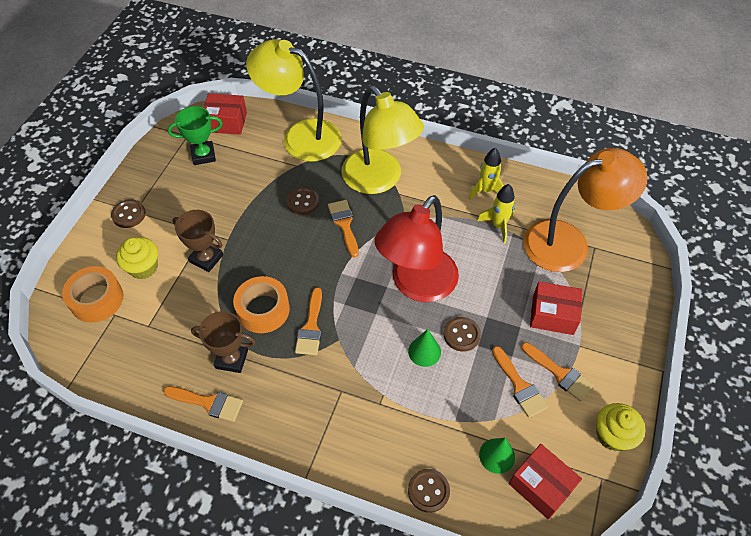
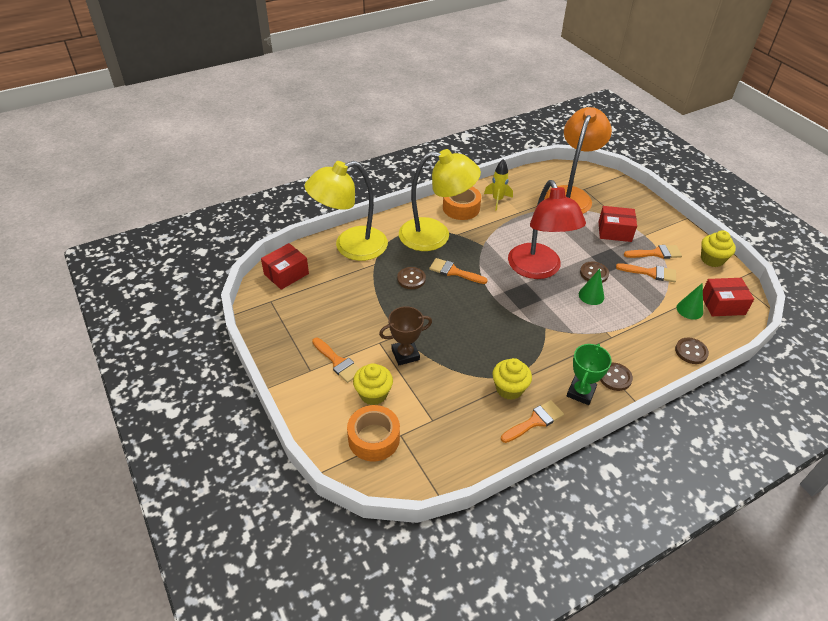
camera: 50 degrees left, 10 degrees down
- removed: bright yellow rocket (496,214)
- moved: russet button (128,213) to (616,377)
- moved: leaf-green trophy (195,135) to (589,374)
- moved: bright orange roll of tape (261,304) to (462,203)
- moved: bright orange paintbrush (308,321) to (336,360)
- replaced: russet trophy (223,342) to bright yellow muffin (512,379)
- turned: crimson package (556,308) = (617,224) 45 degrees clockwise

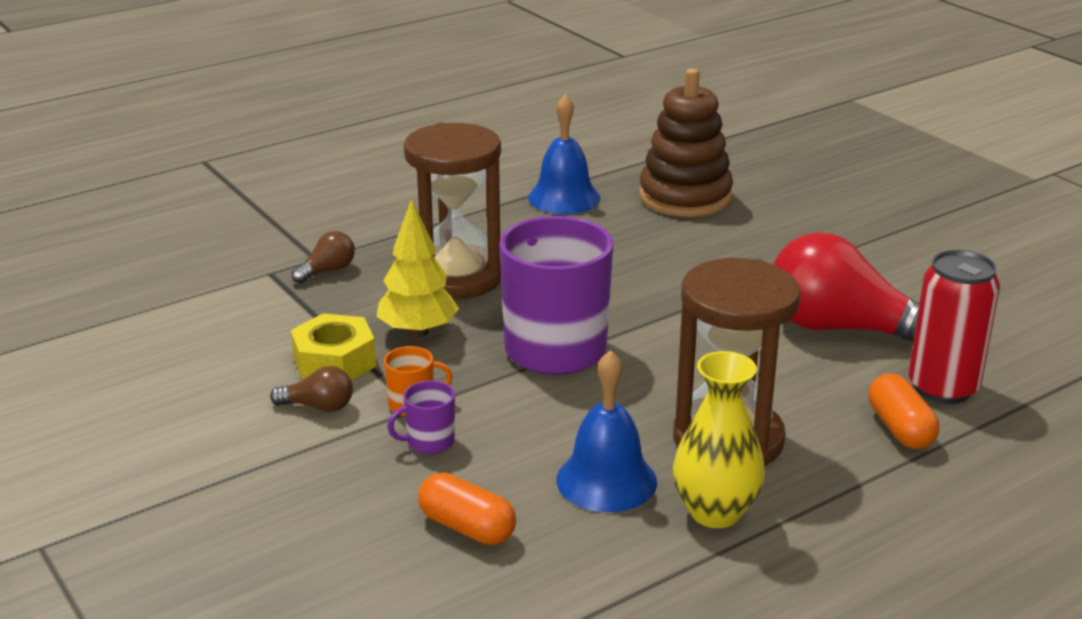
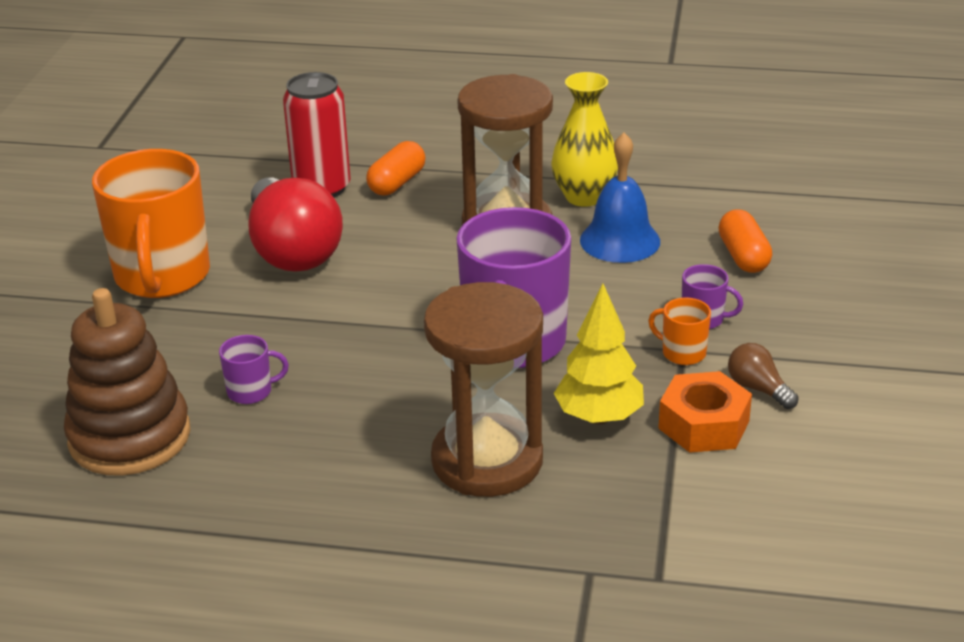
camera: 135 degrees left, 5 degrees up
- removed: russet lightbulb (323,257)
- removed: cobalt hand bell (564,154)
- added: bright orange tea mug (151,223)
- added: violet tea mug (254,369)
- recoloured: bright yellow hex nut (333,347) to bright orange hex nut (705,412)

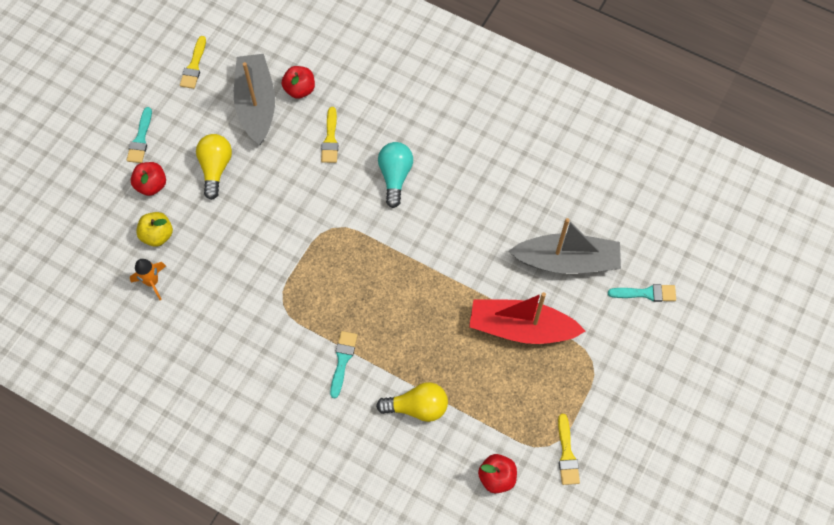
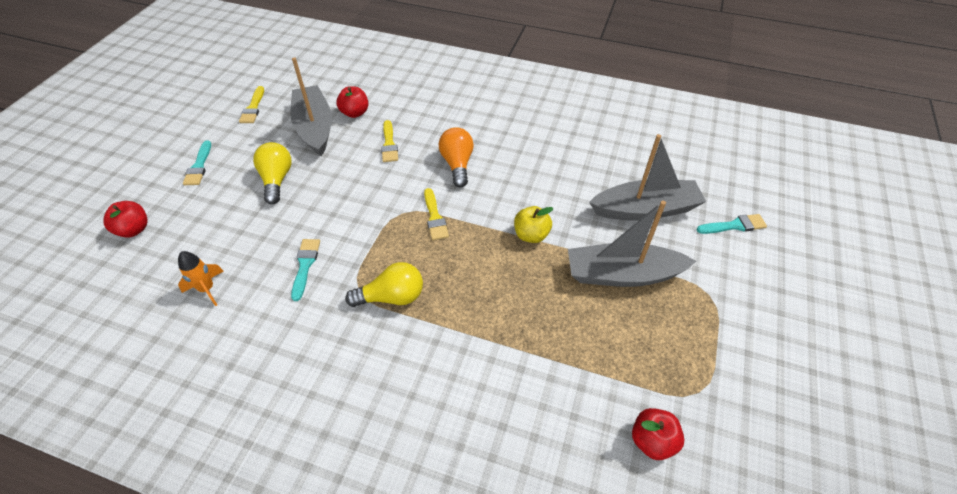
camera: 10 degrees left, 15 degrees down
- moved: crimson apple fruit (148,179) to (125,219)
- moved: bright yellow apple fruit (154,229) to (533,224)
- moved: turquoise paintbrush (344,364) to (305,270)
- moved: bright yellow lightbulb (412,402) to (384,284)
- moved: bright yellow paintbrush (569,449) to (436,214)
- recoloured: turquoise lightbulb (395,175) to bright orange lightbulb (456,157)
- recoloured: crimson boat (527,318) to gray boat (632,244)

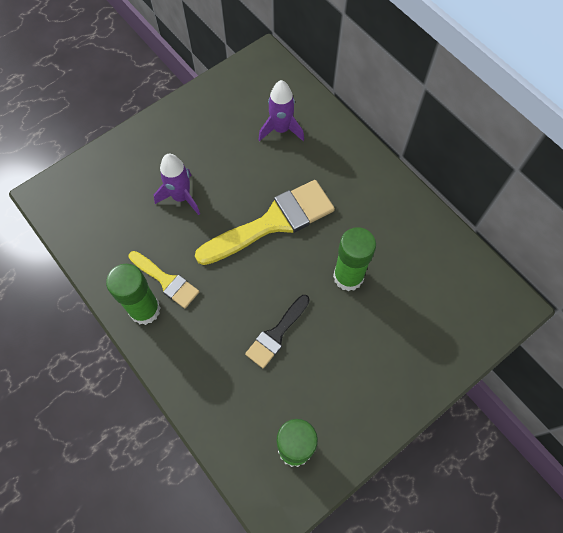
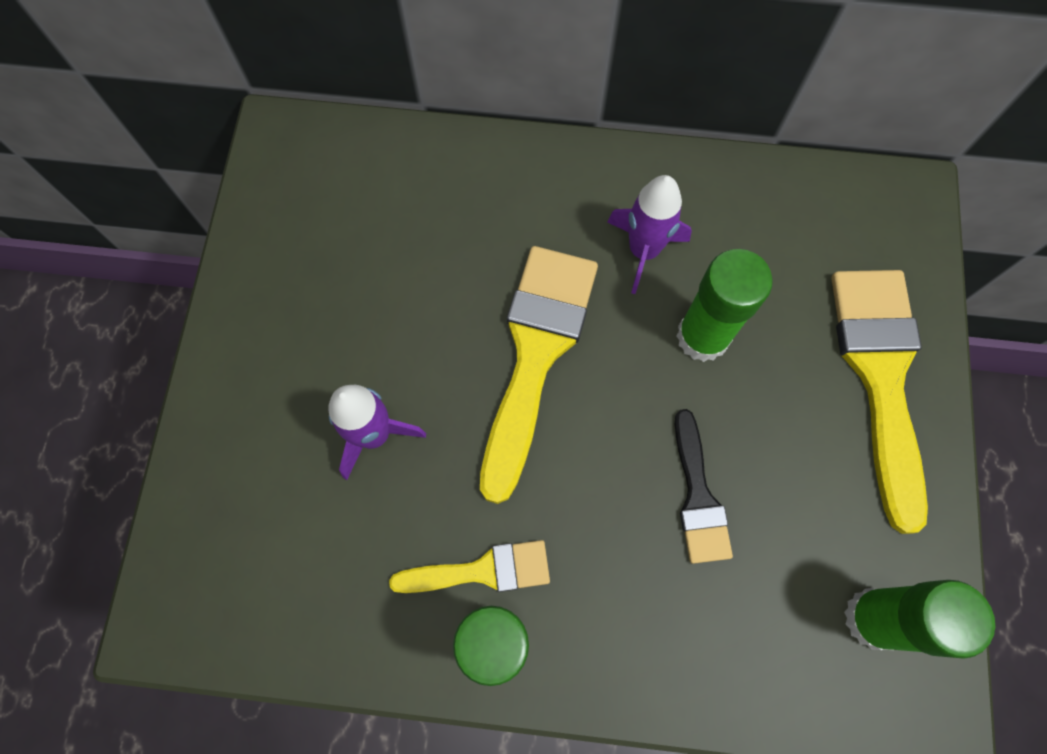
camera: 45 degrees left, 5 degrees up
- added: bright yellow paintbrush (879,402)
- moved: violet rocket (281,110) to (650,234)

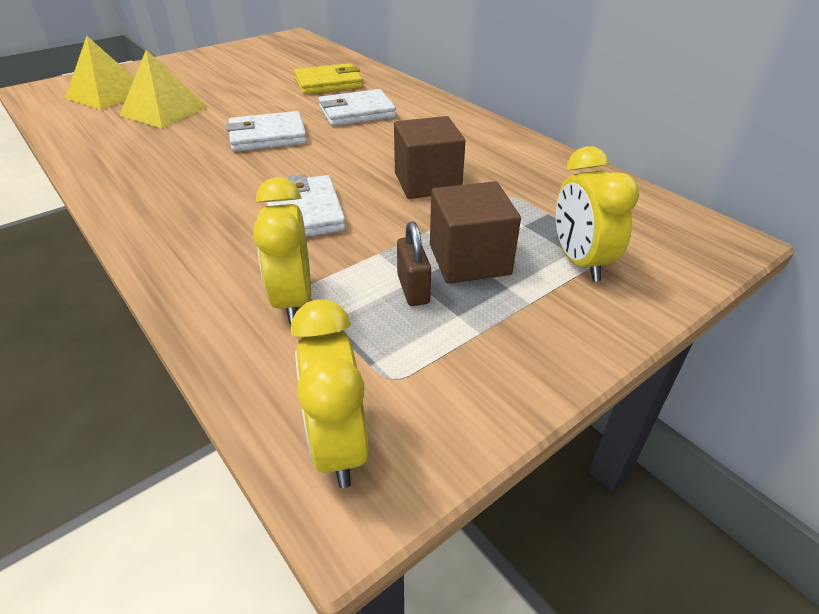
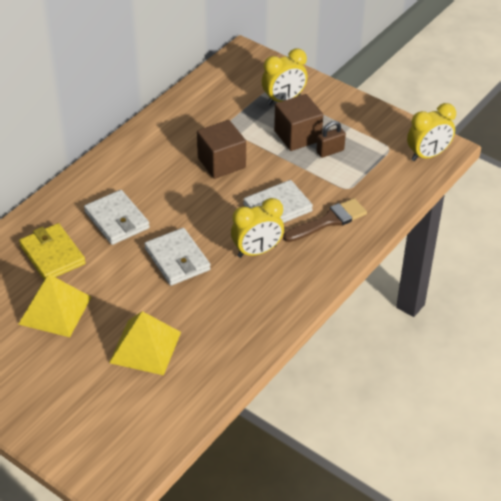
camera: 105 degrees left, 5 degrees up
- added: russet paintbrush (325,220)
- moved: bright yellow pyramid shape (99,73) to (54,305)
- moved: bright yellow clock (282,250) to (257,228)

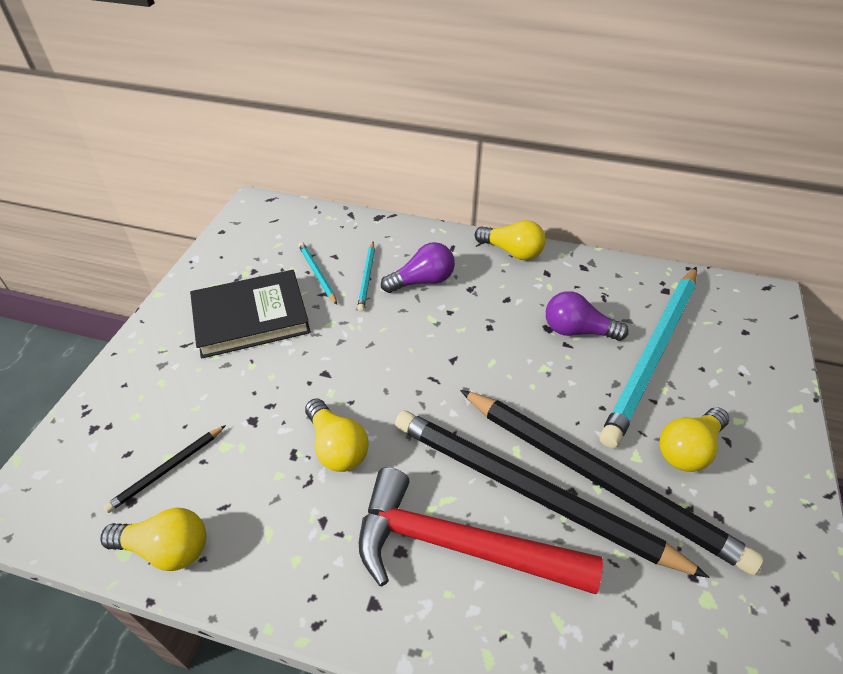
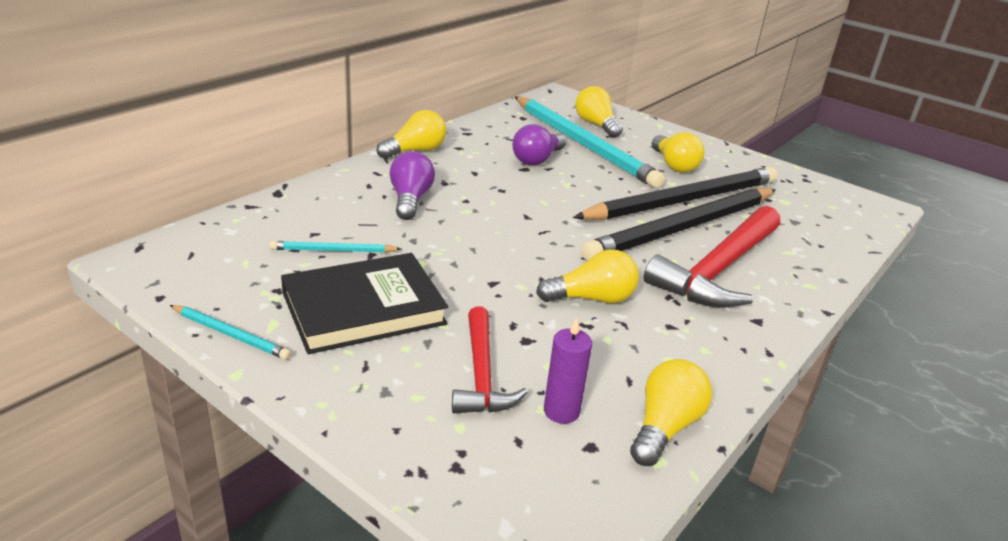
camera: 70 degrees left, 15 degrees down
- added: crimson hammer (490,359)
- added: bright yellow lightbulb (599,112)
- moved: turquoise pencil (366,277) to (230,332)
- replaced: jet-black pencil (164,469) to violet pillar candle (568,370)
- turned: jet-black hardback (250,314) = (364,303) 60 degrees clockwise

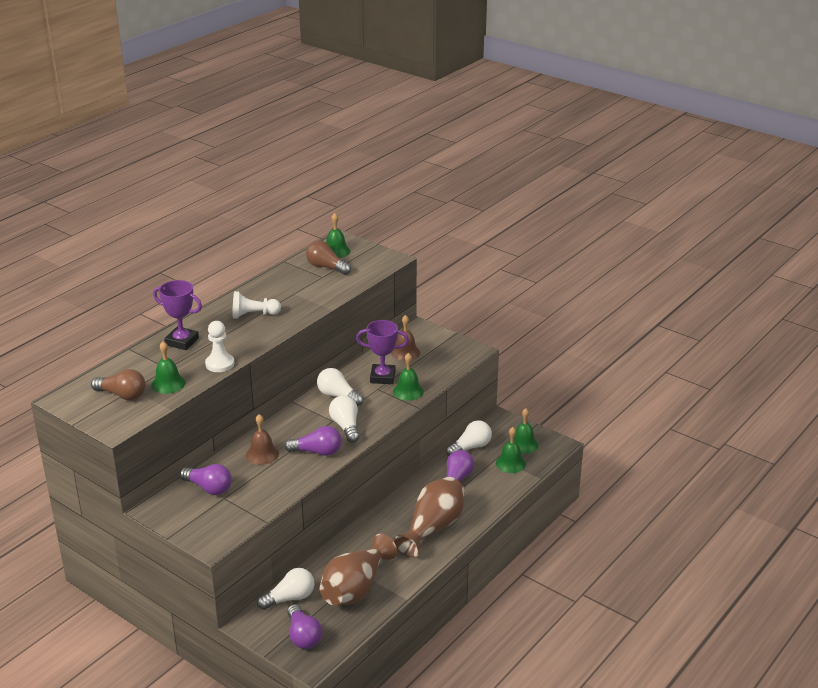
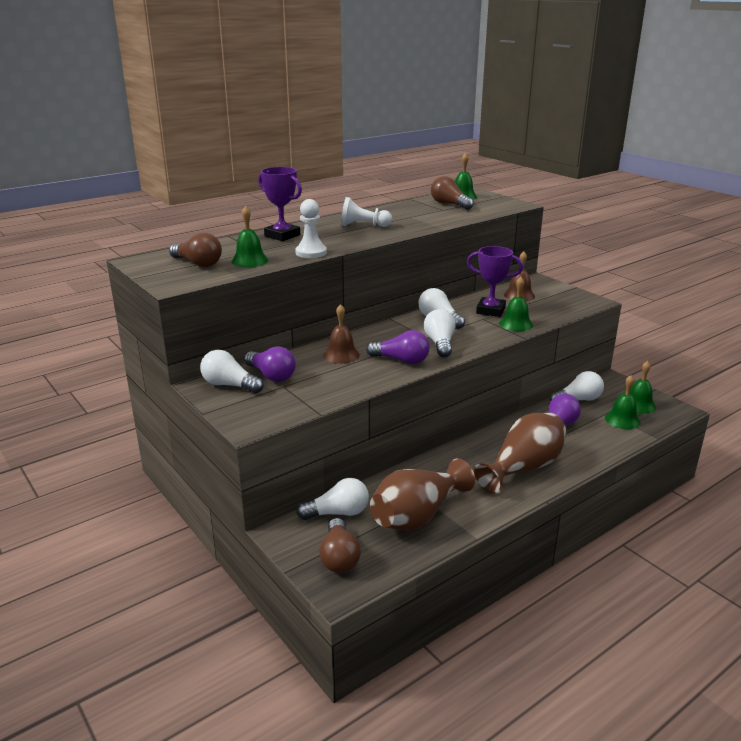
camera: 15 degrees right, 5 degrees down
- added: pure white lightbulb (232,371)
- recoloured: violet lightbulb (304,626) to russet lightbulb (340,545)

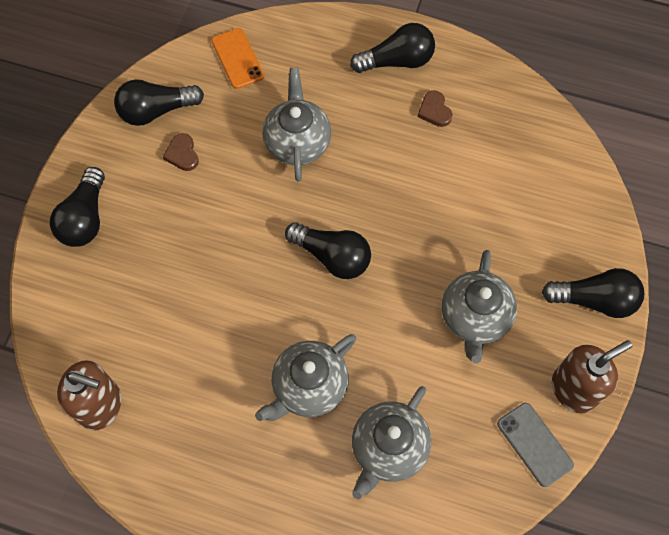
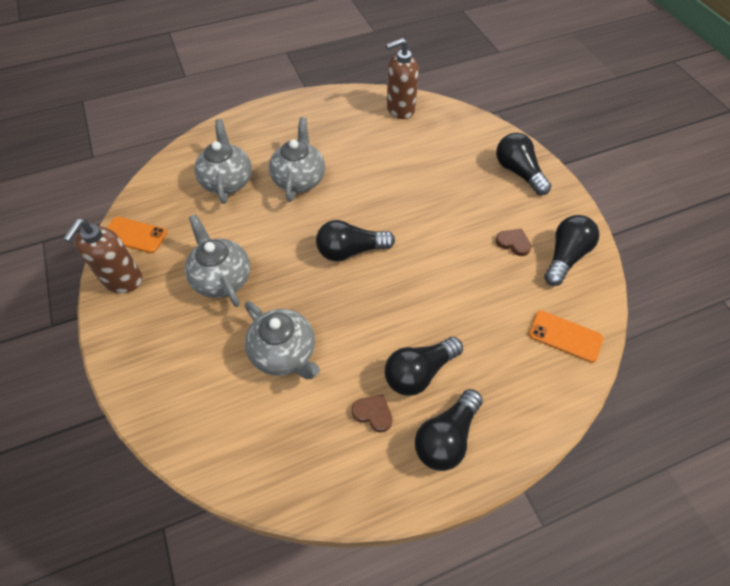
camera: 140 degrees right, 10 degrees down
- moved: gray china teapot (296,124) to (282,340)
- moved: jet-black lightbulb (593,293) to (424,366)
- recoloured: gray smartphone (535,445) to bright orange smartphone (137,235)

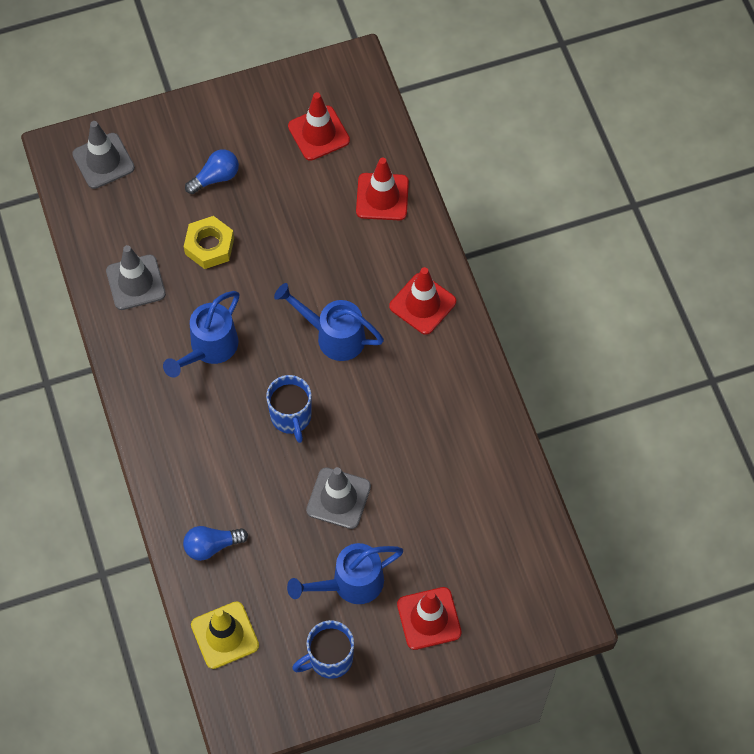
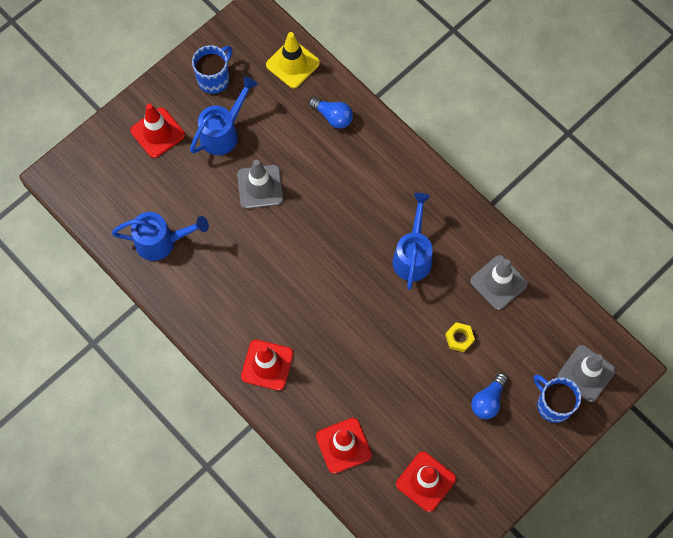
camera: 155 degrees right, 5 degrees up
- moved: cobalt tea mug (288,409) to (557,399)
- moved: cobalt watering pot (329,322) to (160,236)
- turned: cobalt lightbulb (215,543) = (331,113) 75 degrees clockwise
- resized: bright yellow hex nut (209,242) = (460,337) x0.65

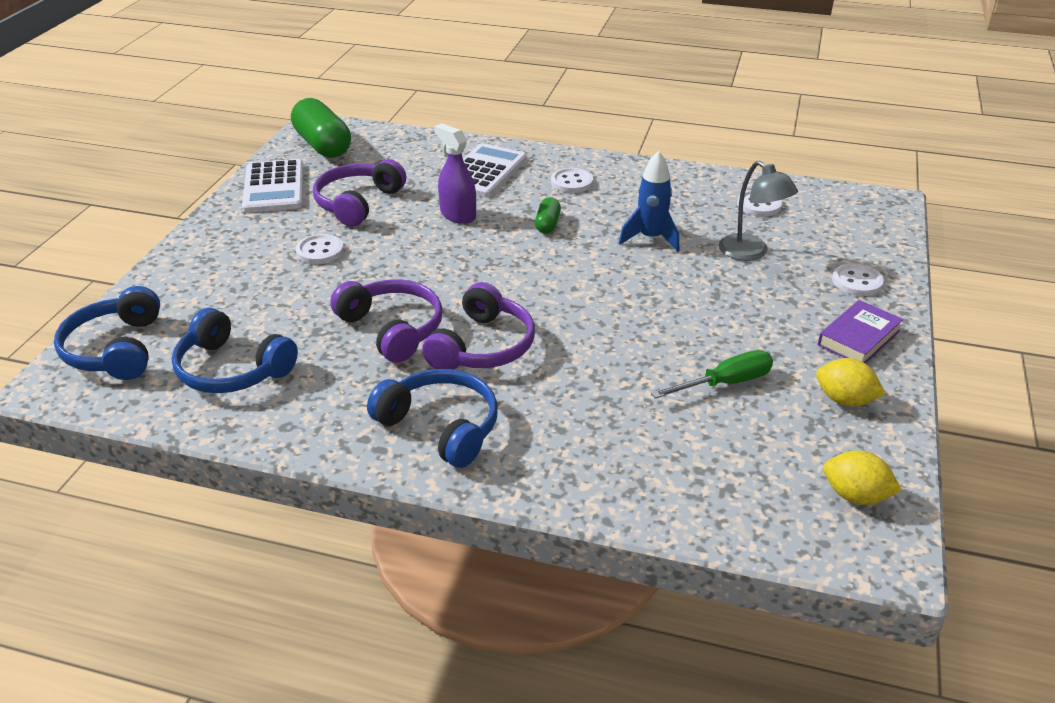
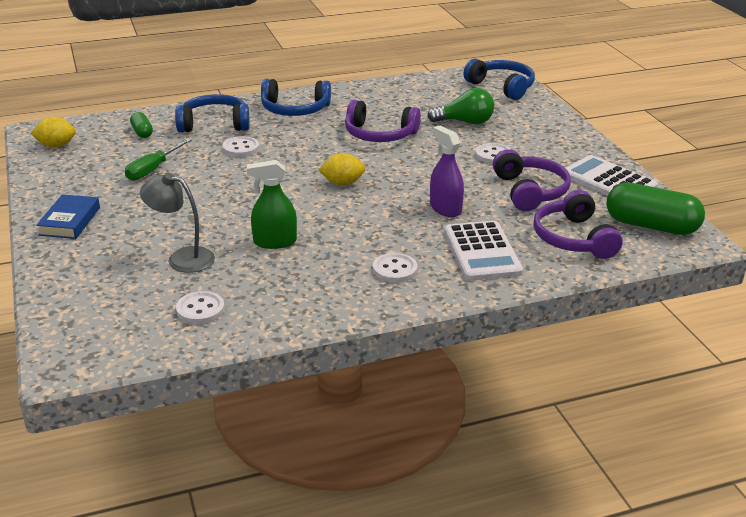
camera: 145 degrees right, 5 degrees down
- added: leaf-green lightbulb (460,106)
- moved: cobalt headphones (235,350) to (212,113)
- moved: violet headphones (478,326) to (578,224)
- moved: leaf-green capsule (548,215) to (141,125)
- moved: bright yellow toy lemon (850,382) to (341,169)
- moved: pure white button (858,279) to (240,146)
- replaced: cobalt rocket (649,201) to leaf-green sprayer (272,204)
- recoloured: violet hardback (860,332) to cobalt hardback (68,216)
- turned: violet sprayer (455,173) = (447,171) 135 degrees counterclockwise

